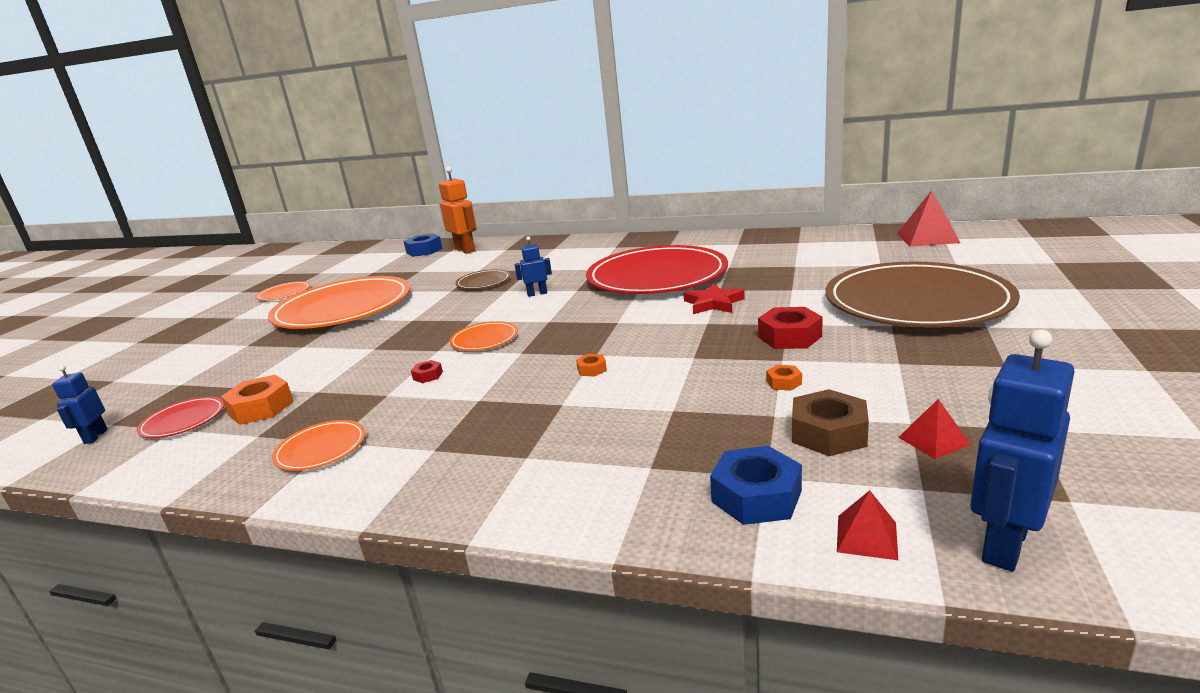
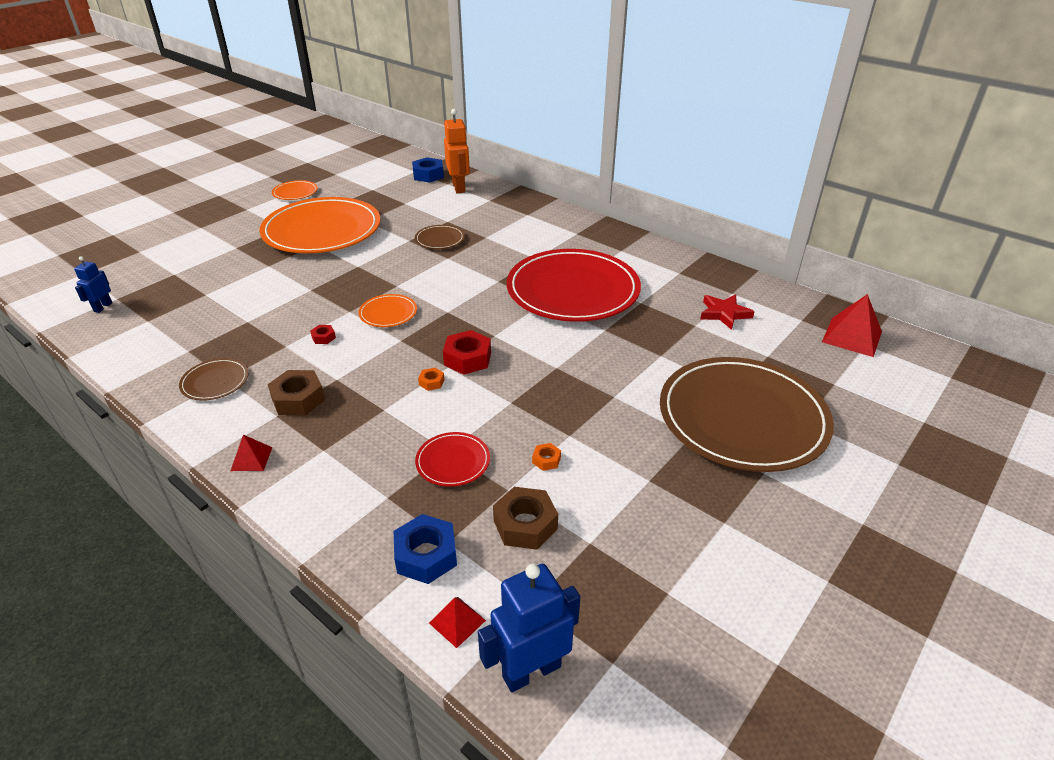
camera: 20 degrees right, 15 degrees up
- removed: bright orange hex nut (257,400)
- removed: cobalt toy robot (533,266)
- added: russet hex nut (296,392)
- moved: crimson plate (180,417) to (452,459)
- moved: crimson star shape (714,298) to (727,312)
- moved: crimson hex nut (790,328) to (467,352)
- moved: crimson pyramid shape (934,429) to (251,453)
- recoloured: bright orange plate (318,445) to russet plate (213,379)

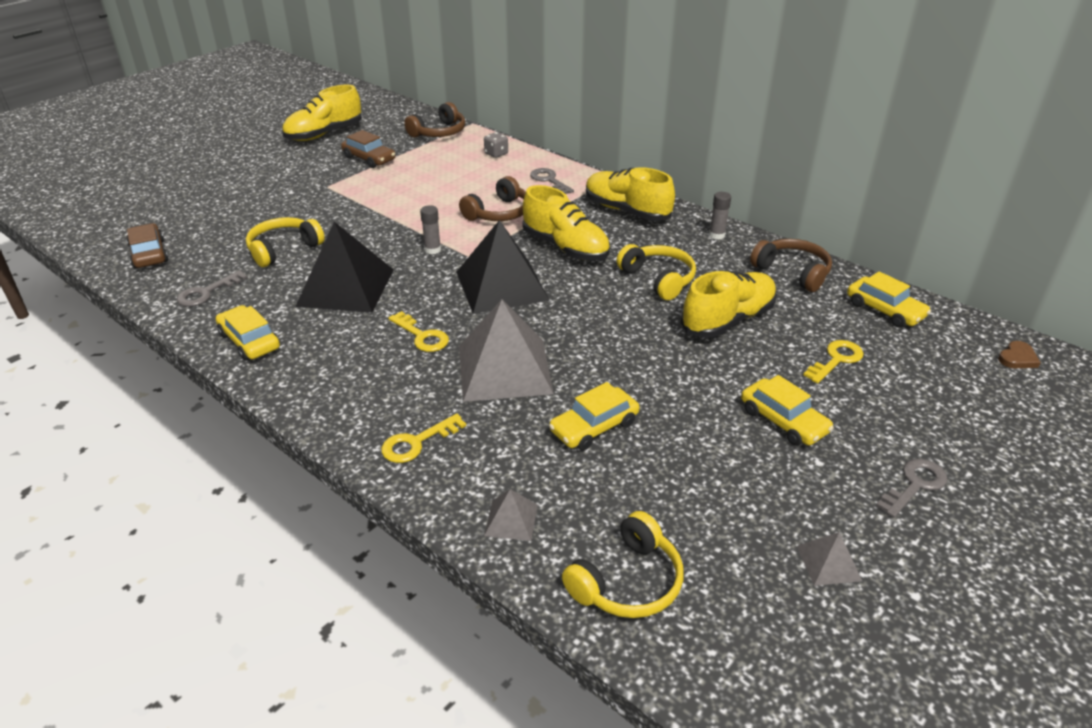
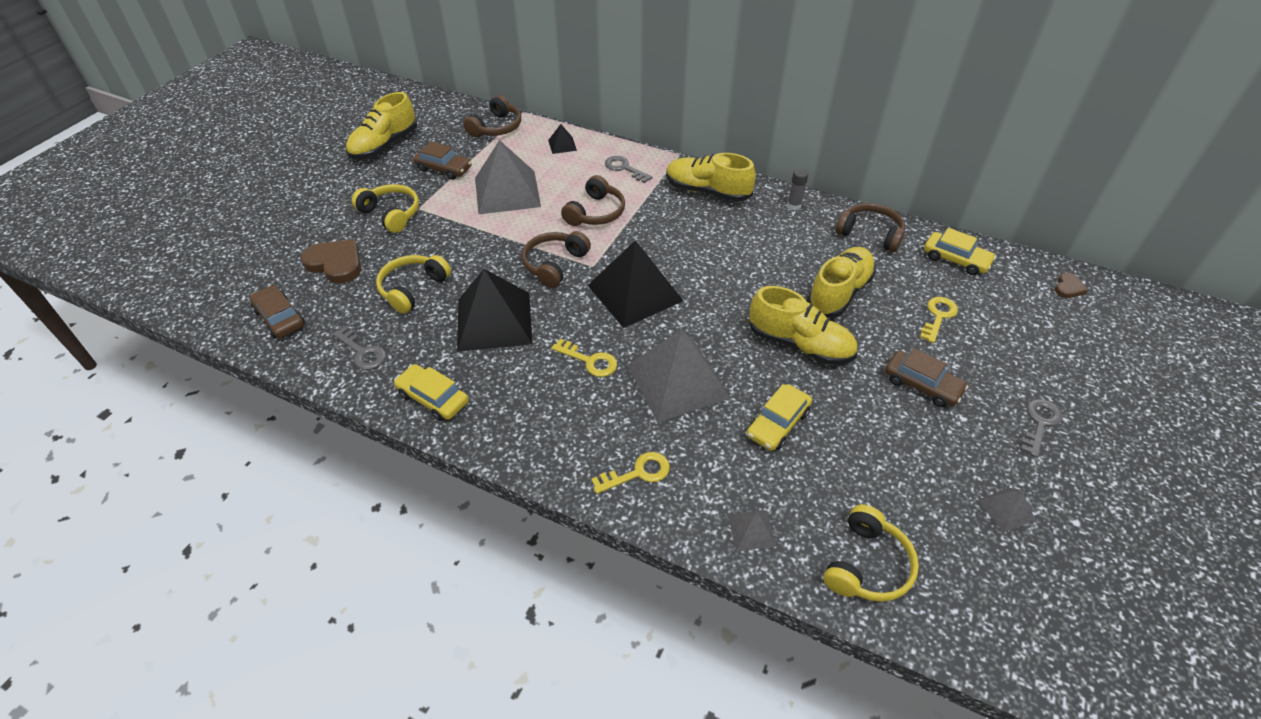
camera: 15 degrees left, 10 degrees up
- added: russet love heart (331,261)
- added: gray pyramid shape (508,177)
- moved: bright yellow sneaker (566,222) to (803,325)
- moved: bright yellow headphones (656,272) to (385,208)
- replaced: gray glue stick (430,229) to russet headphones (556,259)
- replaced: gray die (496,145) to jet-black pyramid shape (562,139)
- recoloured: bright yellow toy car (787,410) to russet toy car (926,377)
- turned: gray latchkey (212,288) = (359,348) 75 degrees counterclockwise
- turned: bright yellow latchkey (423,438) = (630,473) 150 degrees counterclockwise

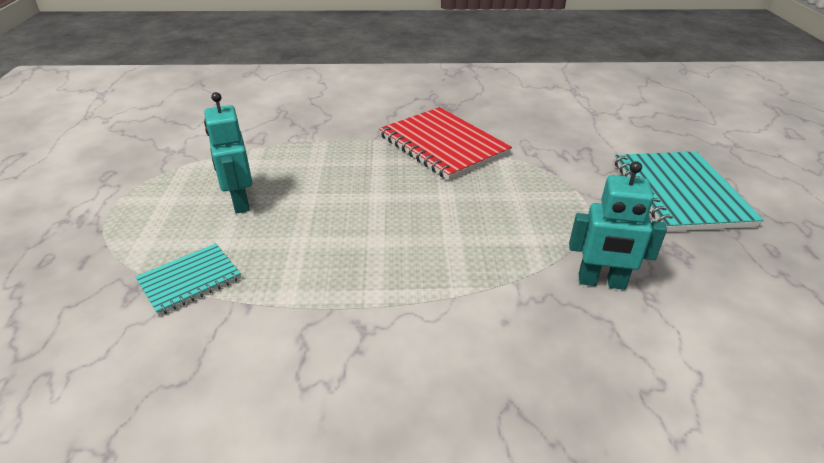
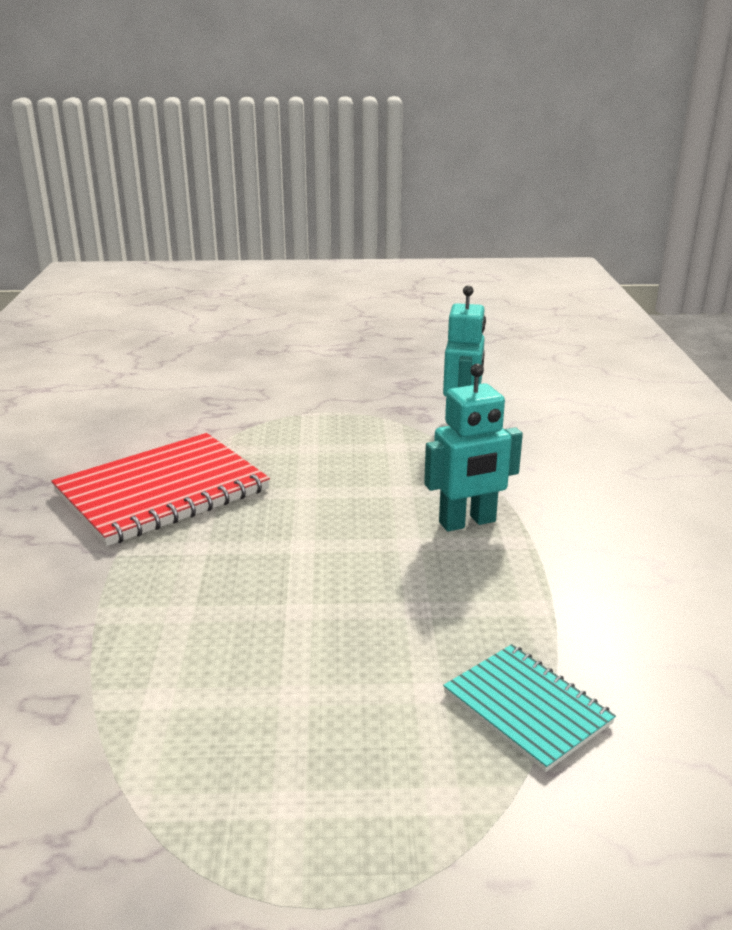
camera: 90 degrees left, 10 degrees down
- removed: turquoise notepad (689,191)
- moved: turquoise toy robot (228,153) to (473,448)

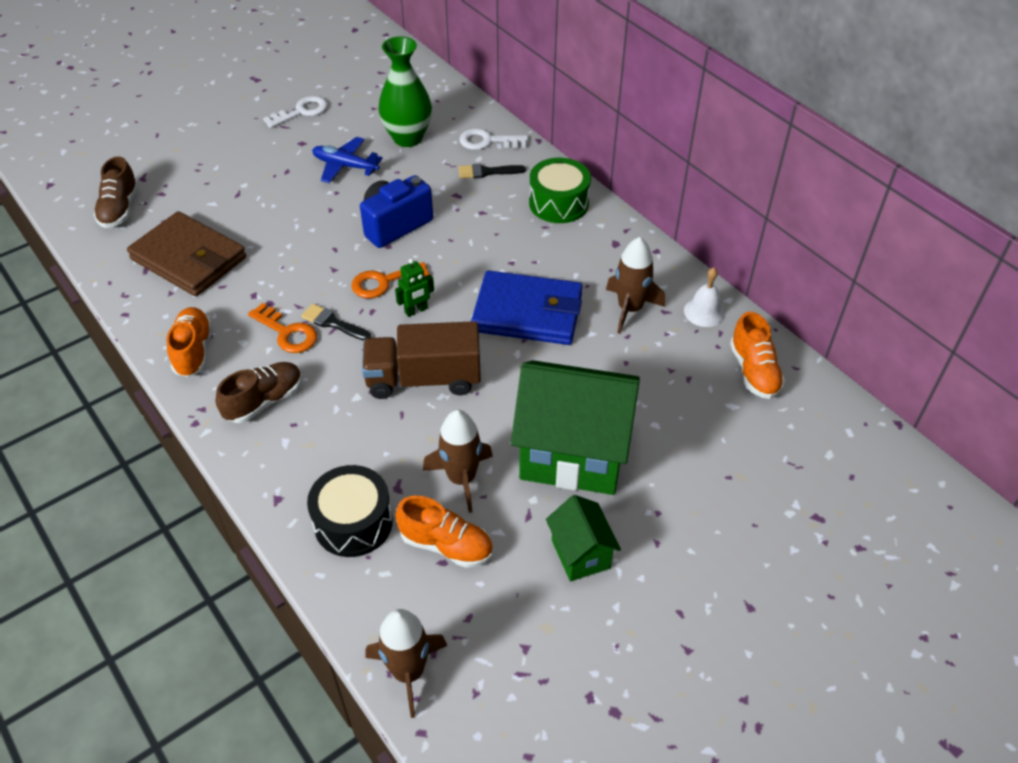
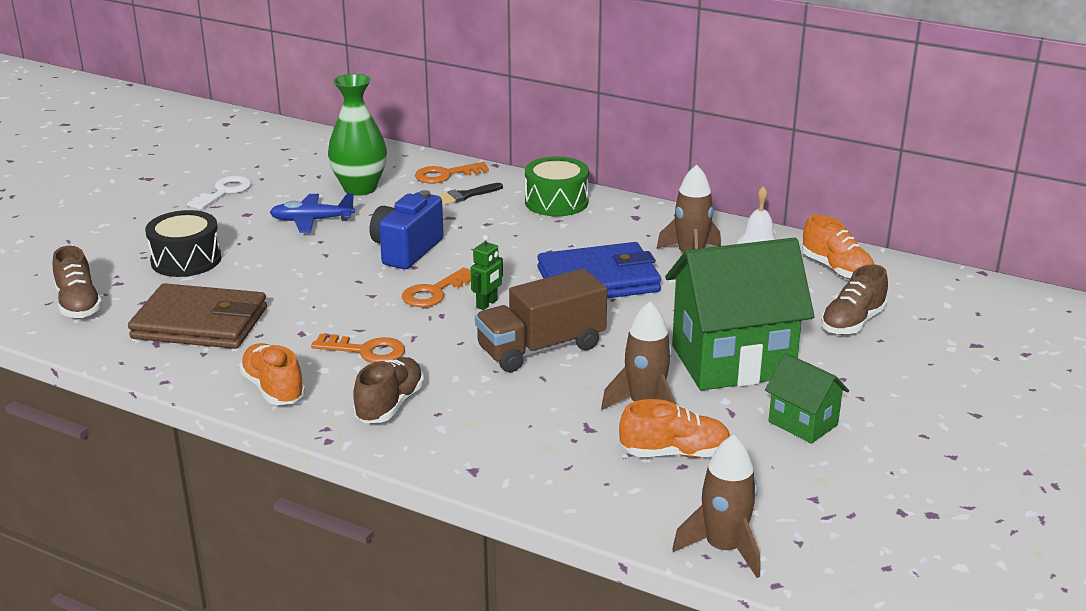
camera: 25 degrees left, 20 degrees down
- removed: jet-black paintbrush (336,322)
- added: russet sneaker (854,300)
- moved: jet-black drum (350,511) to (183,243)
- recoloured: pure white latchkey (493,139) to bright orange latchkey (452,173)

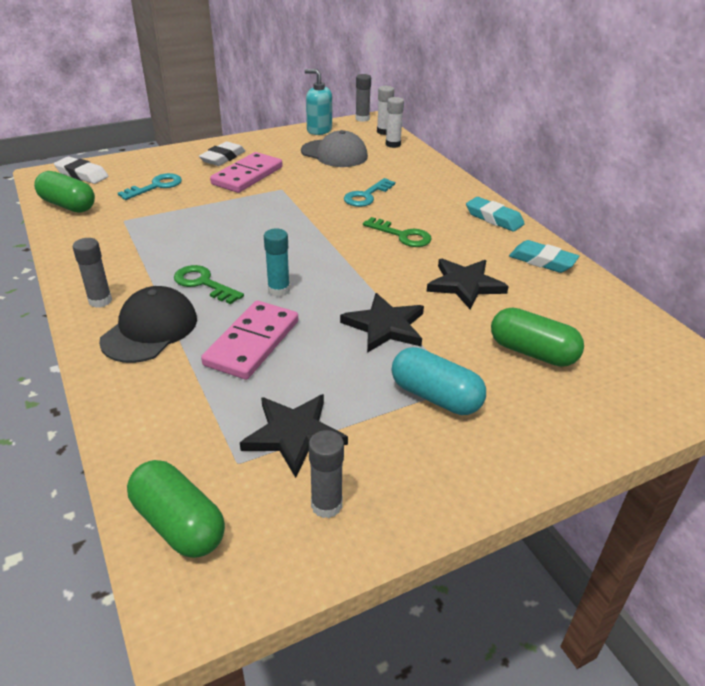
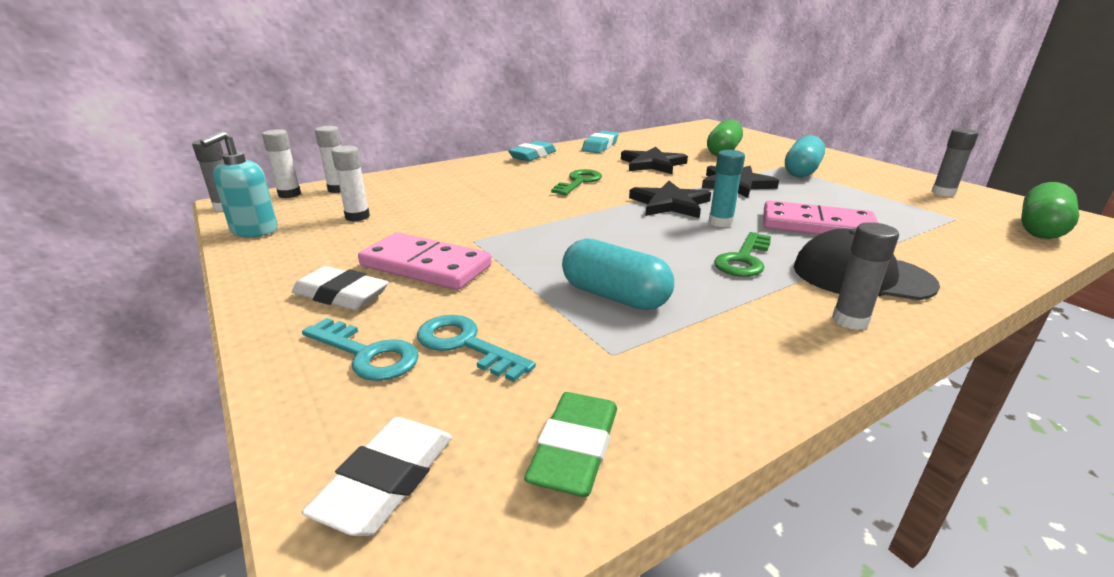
camera: 95 degrees left, 10 degrees down
- added: turquoise capsule (618,274)
- moved: jet-black star shape (294,436) to (670,199)
- moved: turquoise latchkey (369,192) to (360,349)
- replaced: leaf-green capsule (64,192) to leaf-green pencil eraser (570,444)
- replaced: gray baseball cap (334,148) to pure white glue stick (351,183)

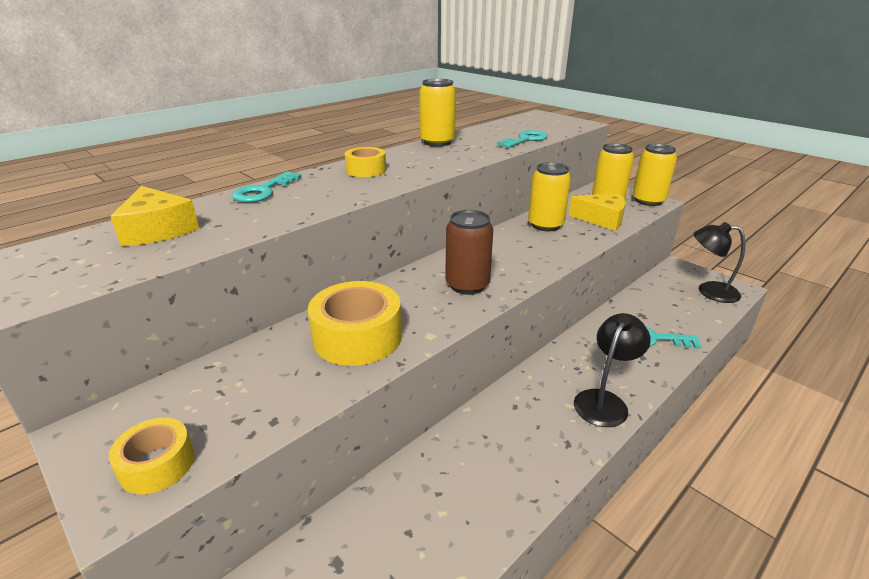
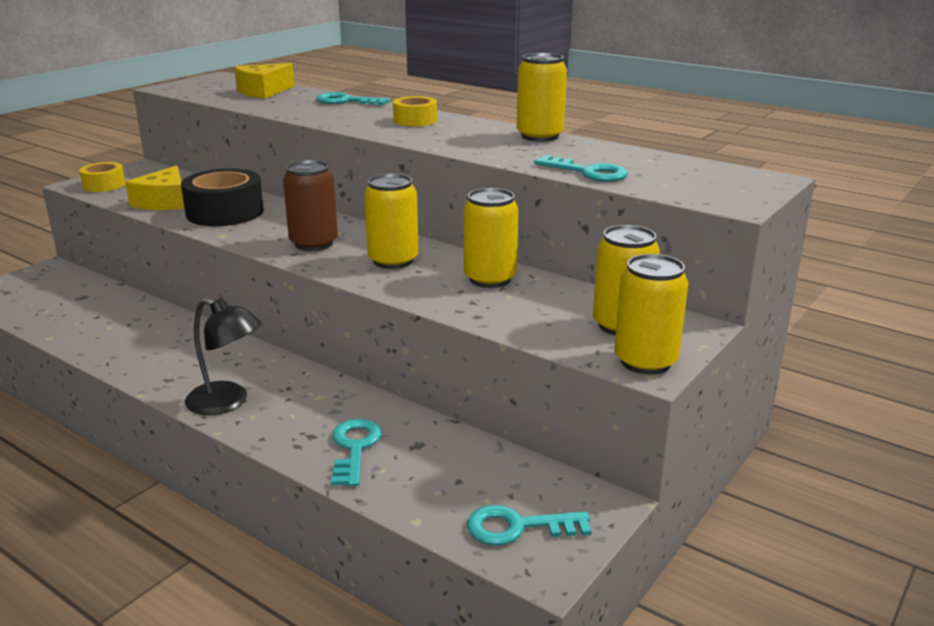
camera: 80 degrees right, 5 degrees down
- added: bright yellow soda can (391,221)
- moved: bright yellow cheese (597,212) to (155,188)
- replaced: jet-black desk lamp (719,262) to turquoise latchkey (529,525)
- recoloured: bright yellow roll of tape (355,323) to jet-black roll of tape (222,197)

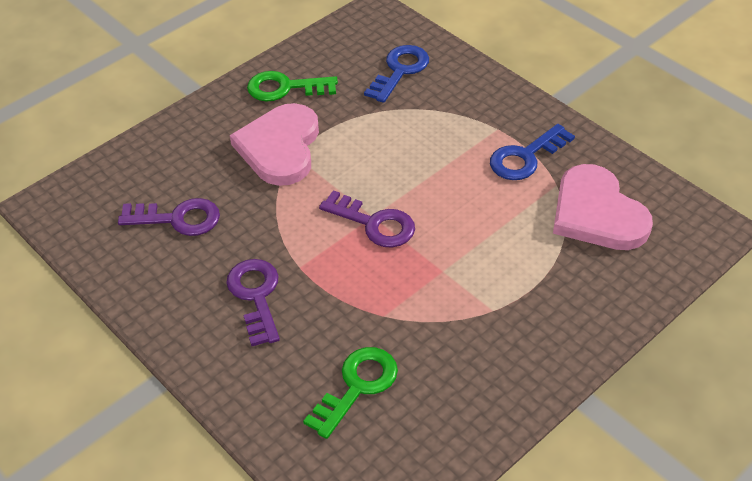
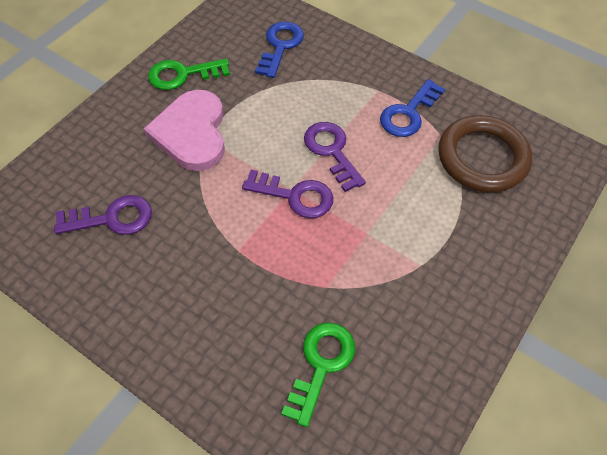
camera: 15 degrees left, 10 degrees up
- moved: violet latchkey (253,302) to (335,157)
- replaced: rosy love heart (603,207) to russet torus (485,153)

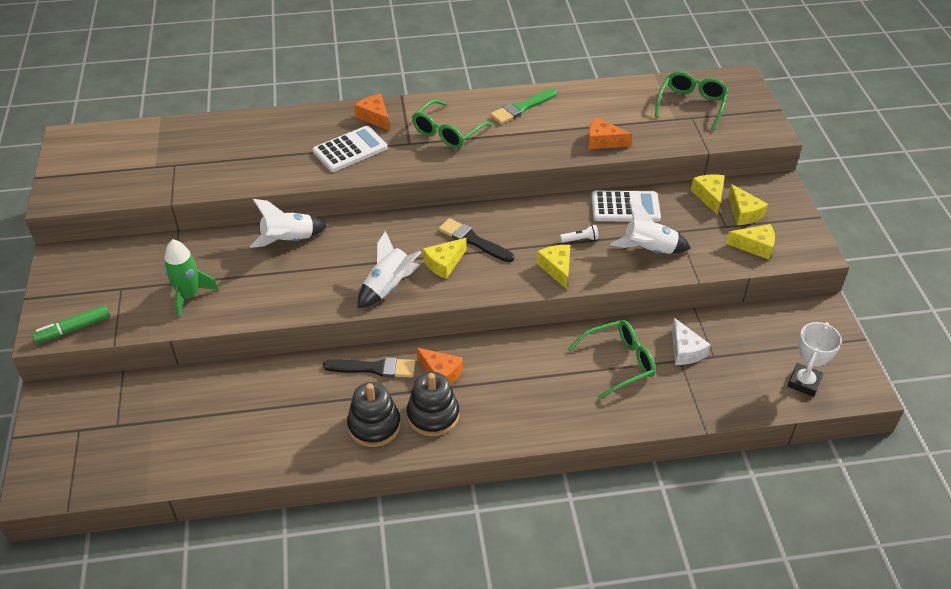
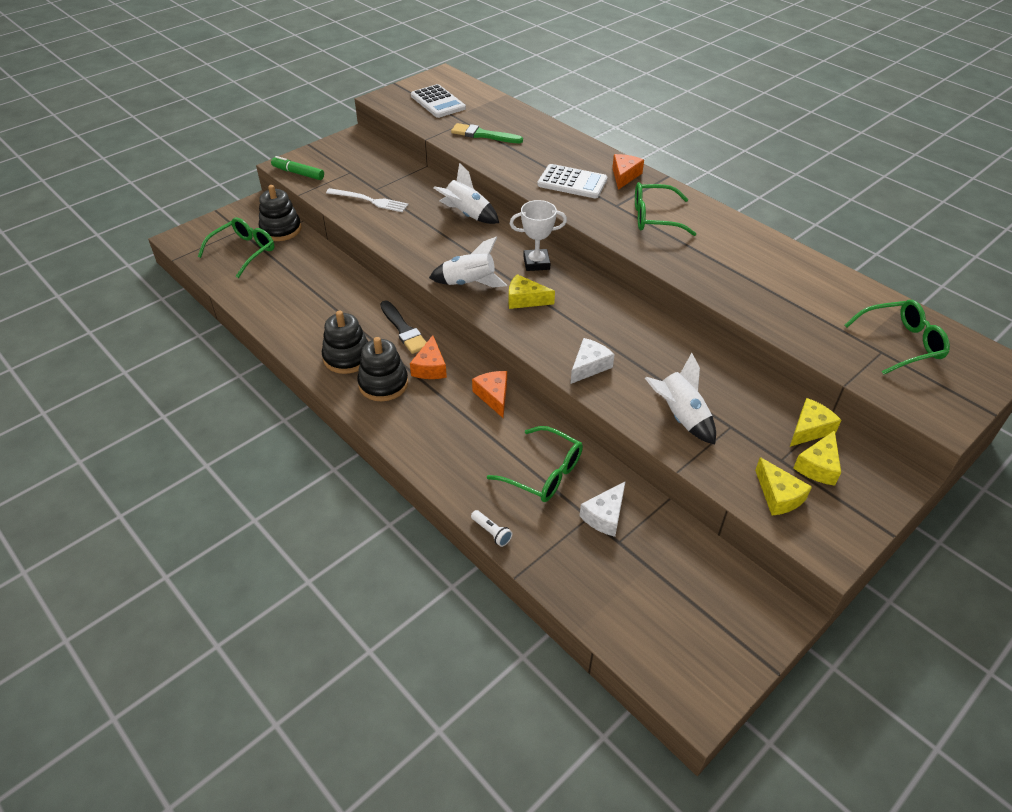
camera: 55 degrees right, 0 degrees up
- removed: jet-black paintbrush (476,240)
- added: leaf-green eyeglasses (236,247)
- added: jet-black stacking rings (280,213)
- moved: leaf-green paintbrush (523,106) to (487,133)
- moved: pure white pocket torch (579,234) to (491,528)
- moved: bright orange cheese (610,133) to (489,394)
- moved: pure white pocket calculator (626,206) to (438,101)
- moved: pure white trophy (815,359) to (538,235)
- replaced: leaf-green rocket (191,278) to pure white fork (367,200)
- recoloured: bright yellow cheese (553,267) to pure white cheese (592,361)

